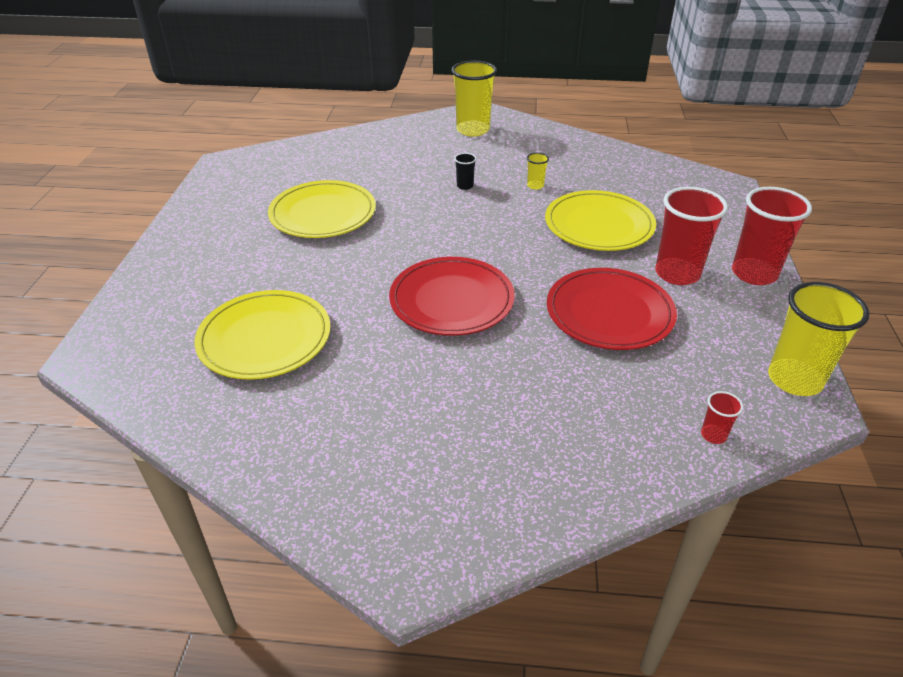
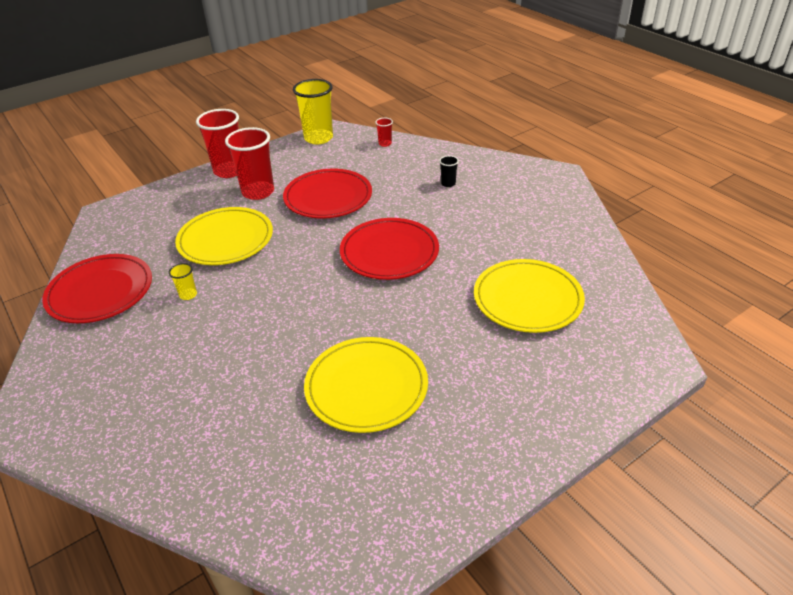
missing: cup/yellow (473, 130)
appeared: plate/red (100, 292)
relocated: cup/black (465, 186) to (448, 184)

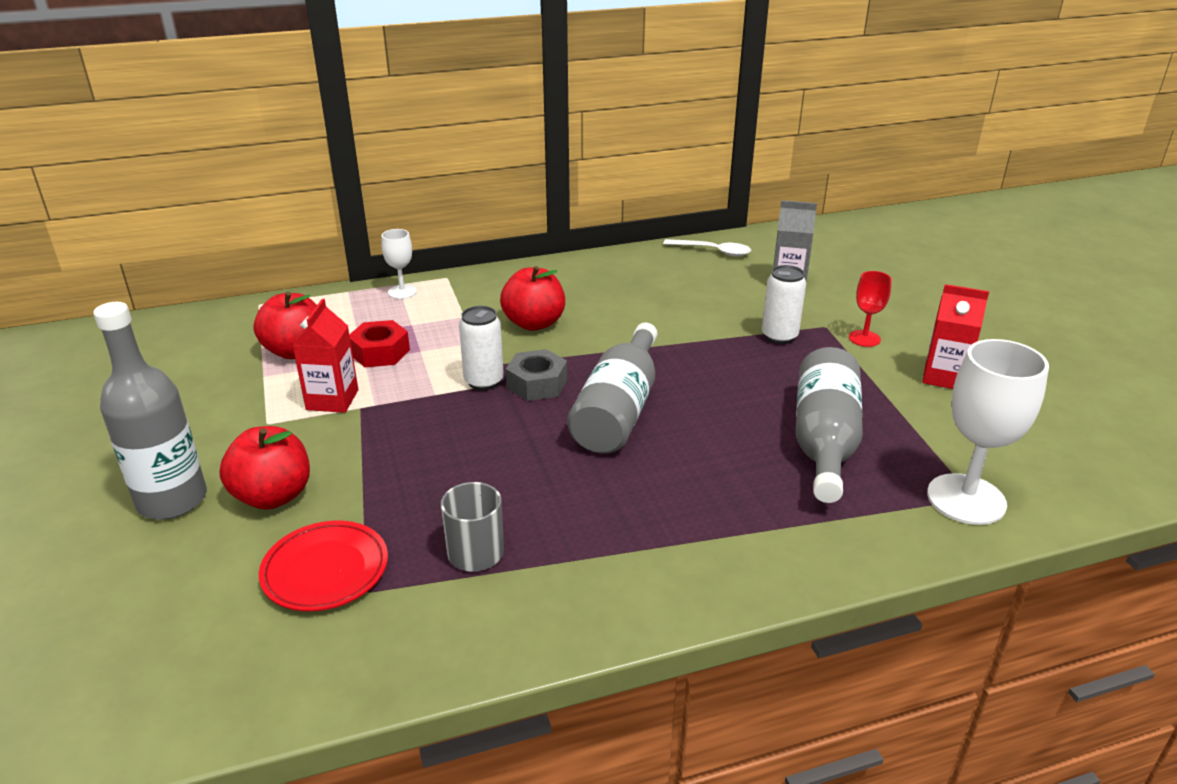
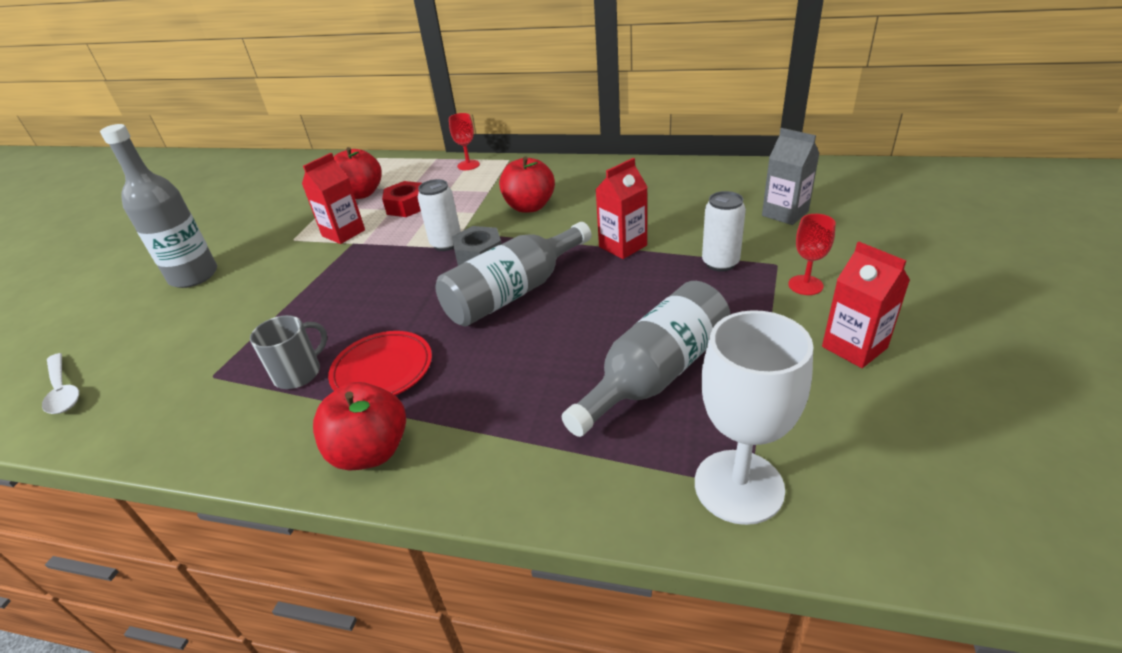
appeared: carton/red (623, 246)
relocated: apple/red (273, 496) to (371, 451); plate/red (325, 571) to (382, 370); spoon/white (713, 251) to (63, 391)
colour: goblet/white (402, 292) to goblet/red (468, 165)

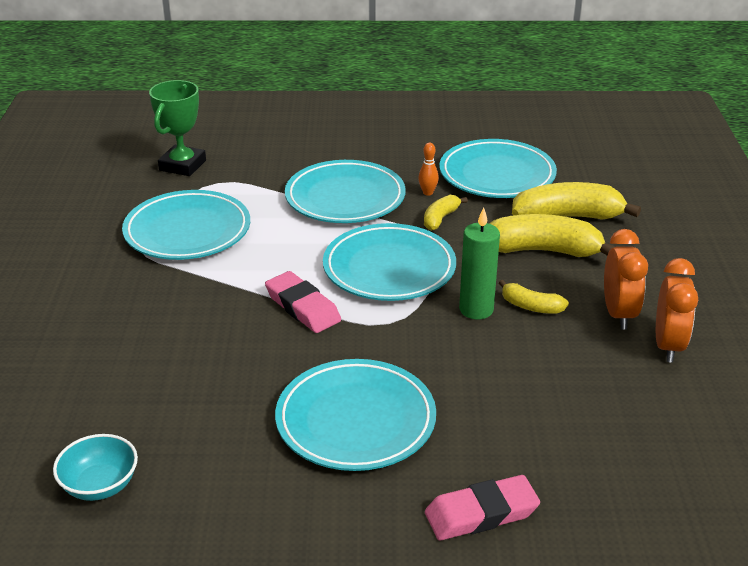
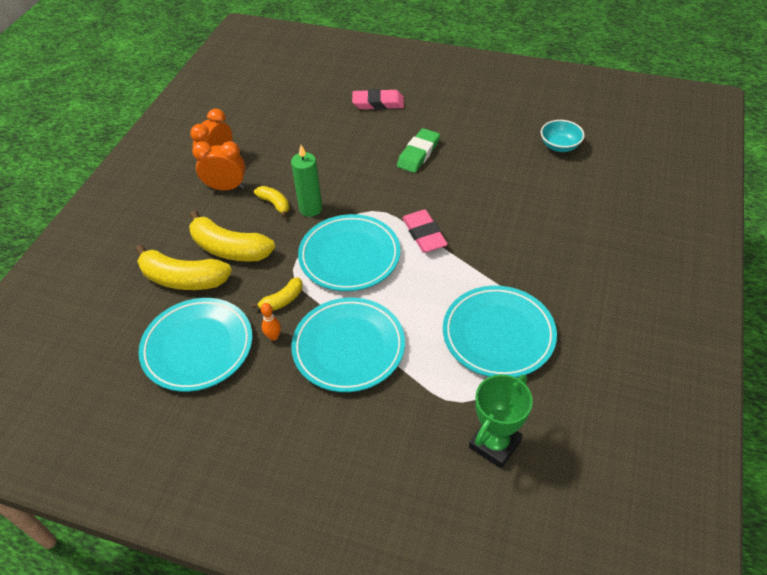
exchanged: plate/turquoise (355, 420) to eraser/green (418, 154)
spun: clock/orange (618, 314) = (226, 187) 75 degrees clockwise

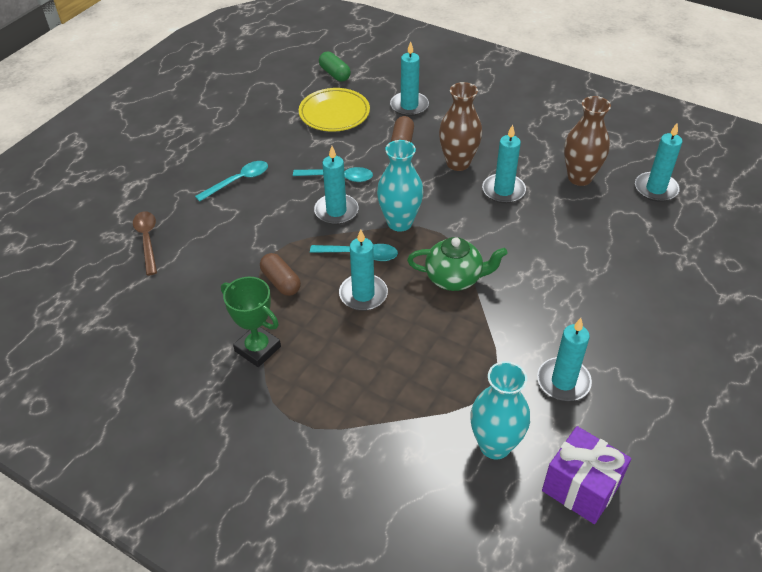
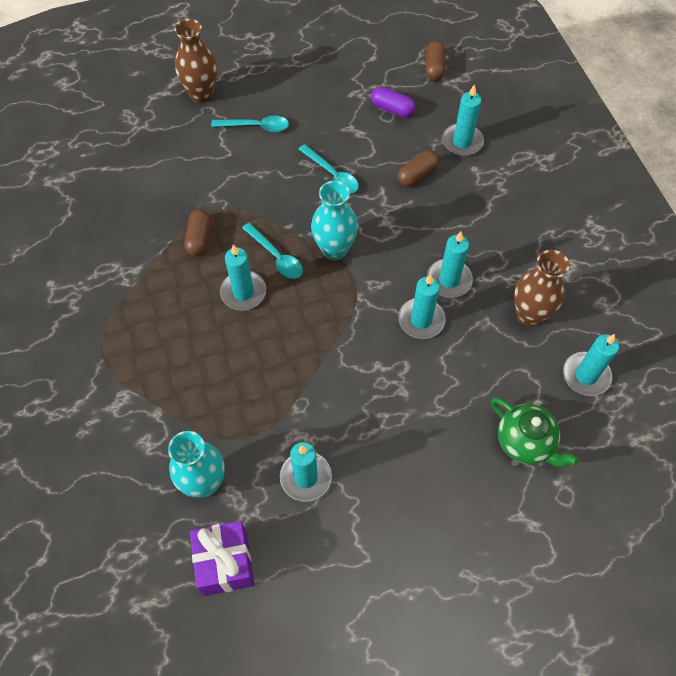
missing: spoon/brown (147, 240); trophy/green (257, 349)
relocated: candle/turquoise (336, 211) to (421, 320); teapot/green (454, 278) to (525, 442); vase/brown (458, 163) to (201, 94)
exchanged: plate/yellow (334, 113) to capsule/purple (392, 109)
colour: capsule/green (335, 74) to capsule/brown (434, 68)

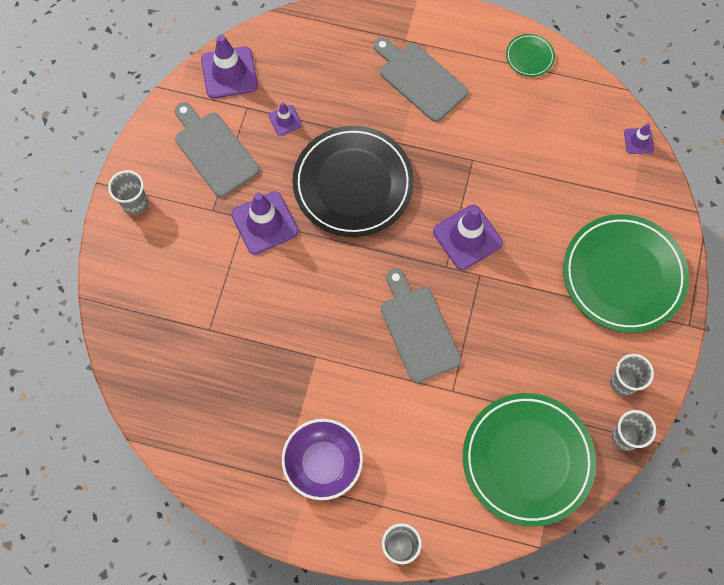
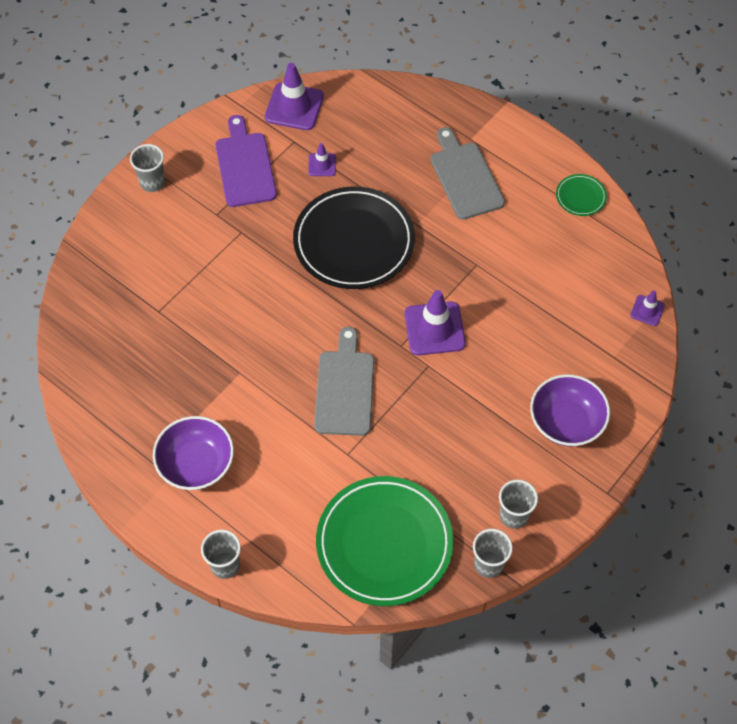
missing: traffic cone/purple (265, 223)
exchanged: plate/green (623, 275) to bowl/purple (566, 422)
colour: cutting board/grey (214, 151) to cutting board/purple (245, 166)

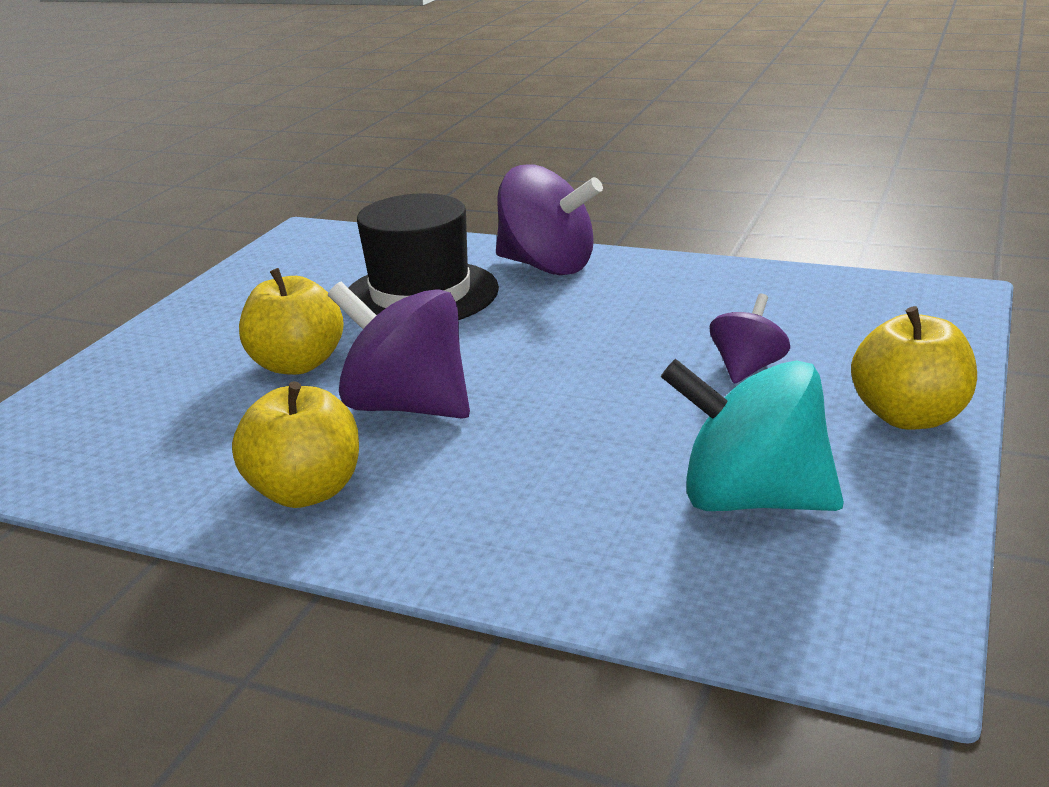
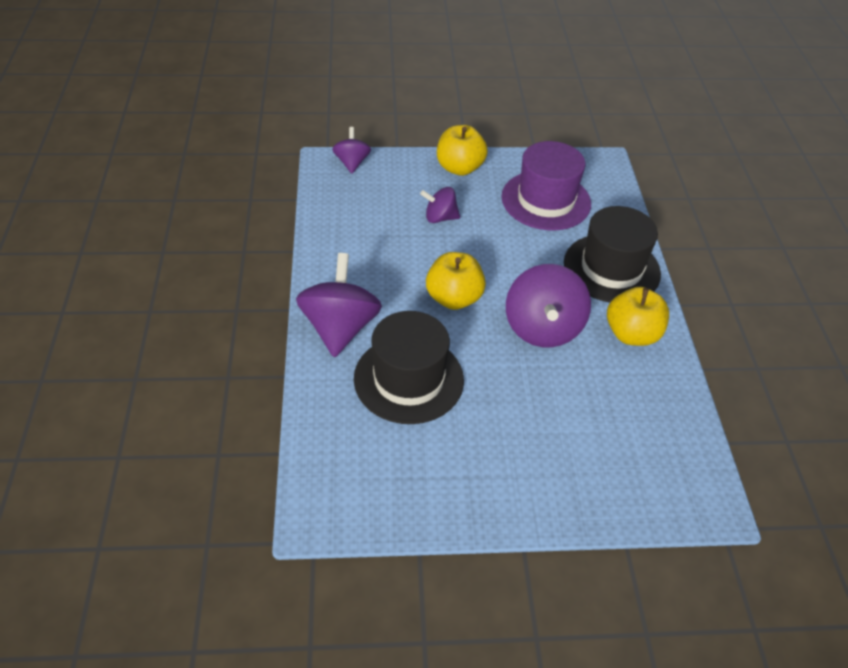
appeared: spinning top/purple (352, 163); hat/black (611, 268)
relocated: apple/yellow (297, 364) to (454, 298)
exchanged: spinning top/turquoise (751, 499) to hat/purple (546, 200)

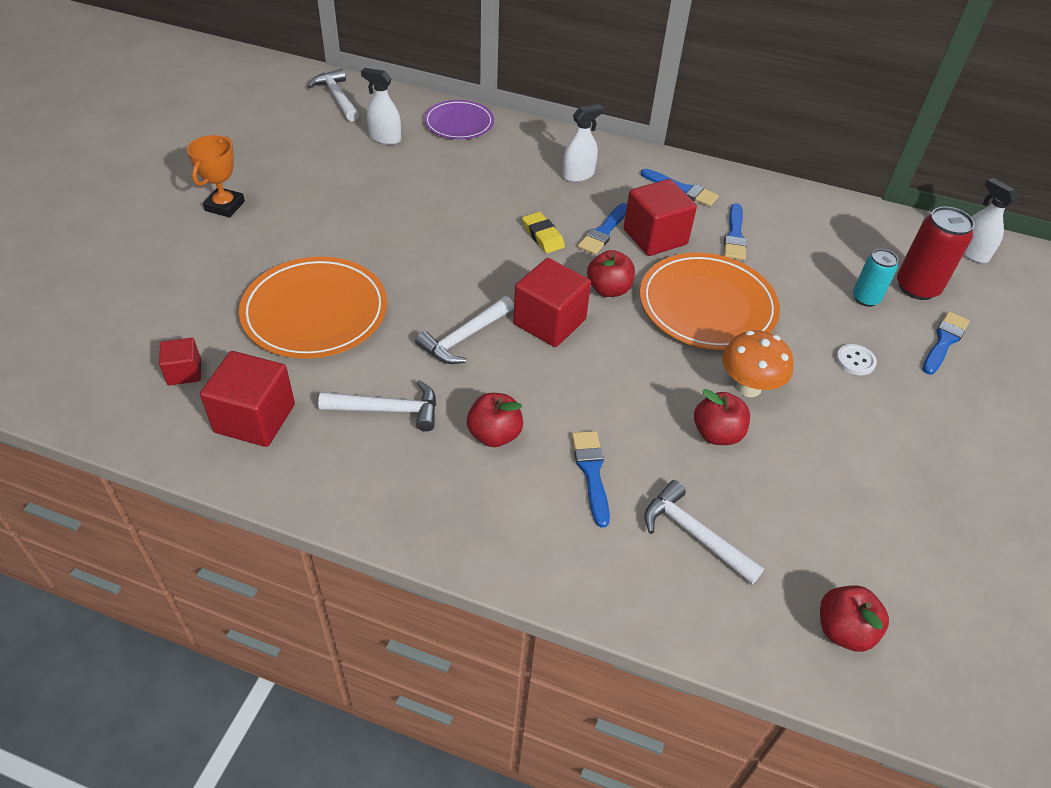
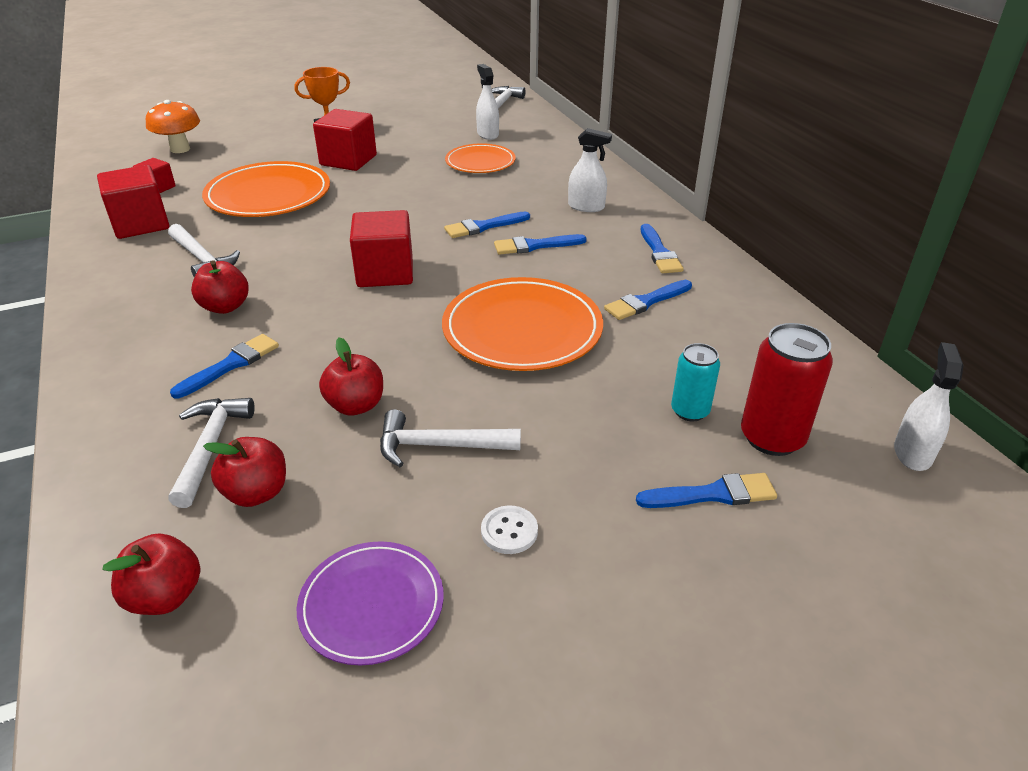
appeared: plate/orange (480, 162)
relocated: hammer/white (464, 337) to (440, 446); plate/purple (459, 123) to (372, 605); apple/red (608, 289) to (256, 493); cube/red (655, 237) to (348, 160); mushroom/orange (748, 387) to (180, 149); button/white (855, 361) to (509, 531)
exchanged: eraser/yellow (542, 236) to brush/blue (483, 226)

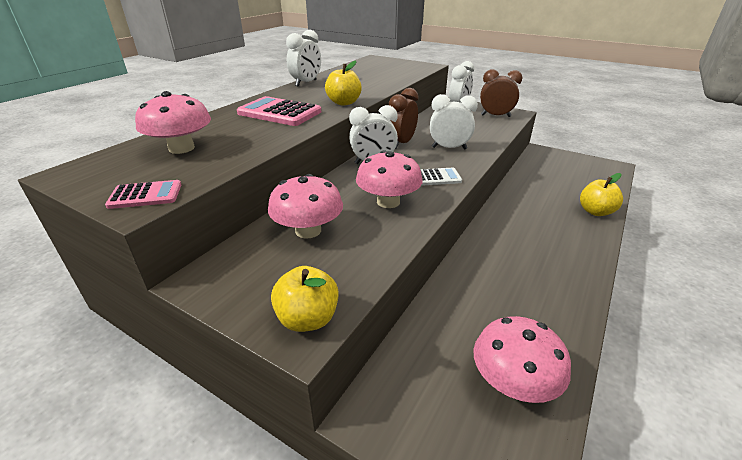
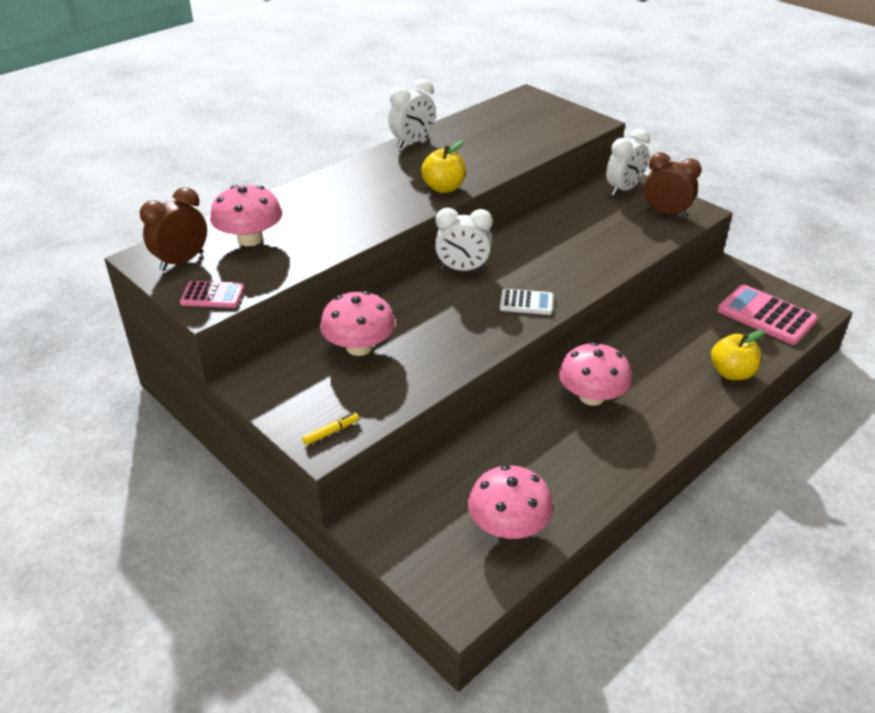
missing: clock/white (449, 148)
relocated: calculator/pink (279, 113) to (766, 315); mushroom/pink (388, 202) to (591, 396); clock/brown (401, 143) to (182, 261)
exchanged: apple/yellow (308, 319) to marker/yellow (331, 432)

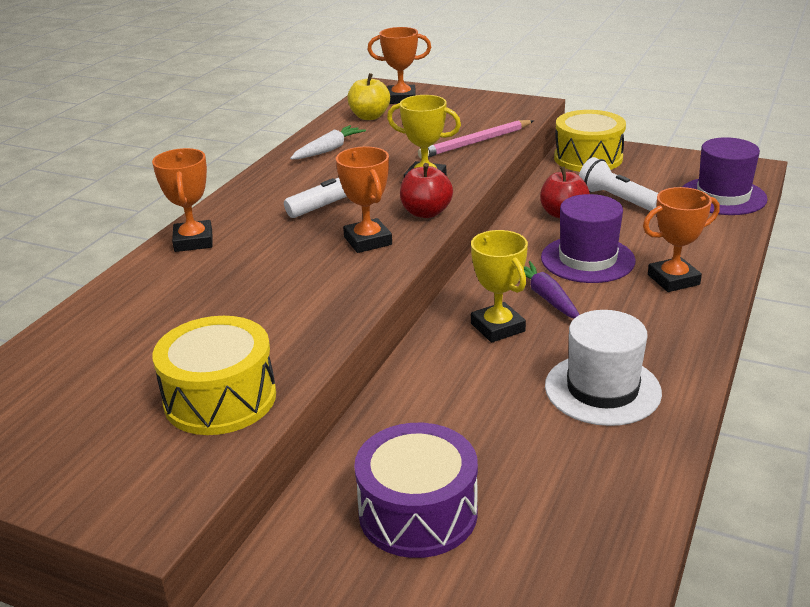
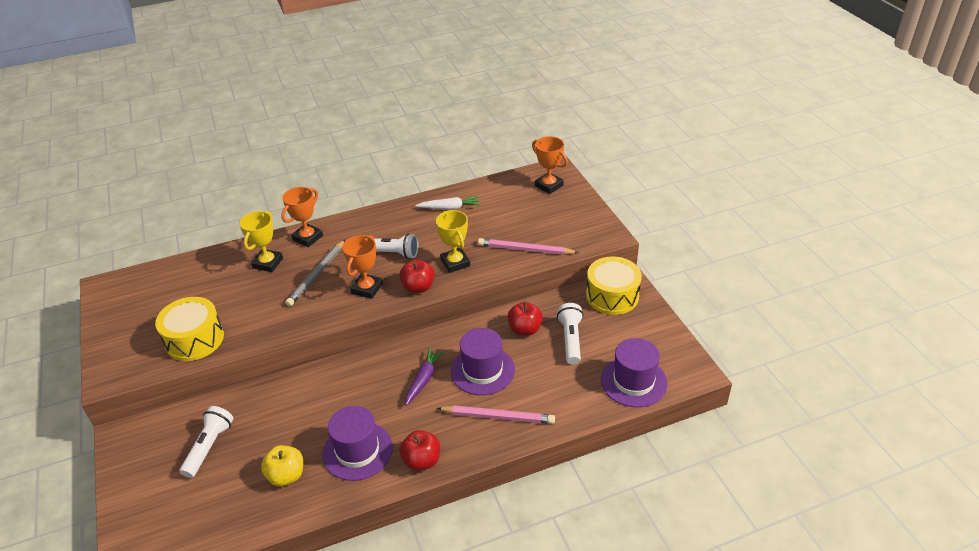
appeared: pencil/grey (317, 275); apple/red (422, 461)
relocated: apple/yellow (369, 116) to (286, 475); trophy/yellow (497, 327) to (268, 263)
exchanged: drum/purple (418, 512) to flashlight/white (209, 447); trophy/orange (673, 280) to pencil/pink (498, 417)
colour: hat/white (602, 389) to hat/purple (357, 451)

